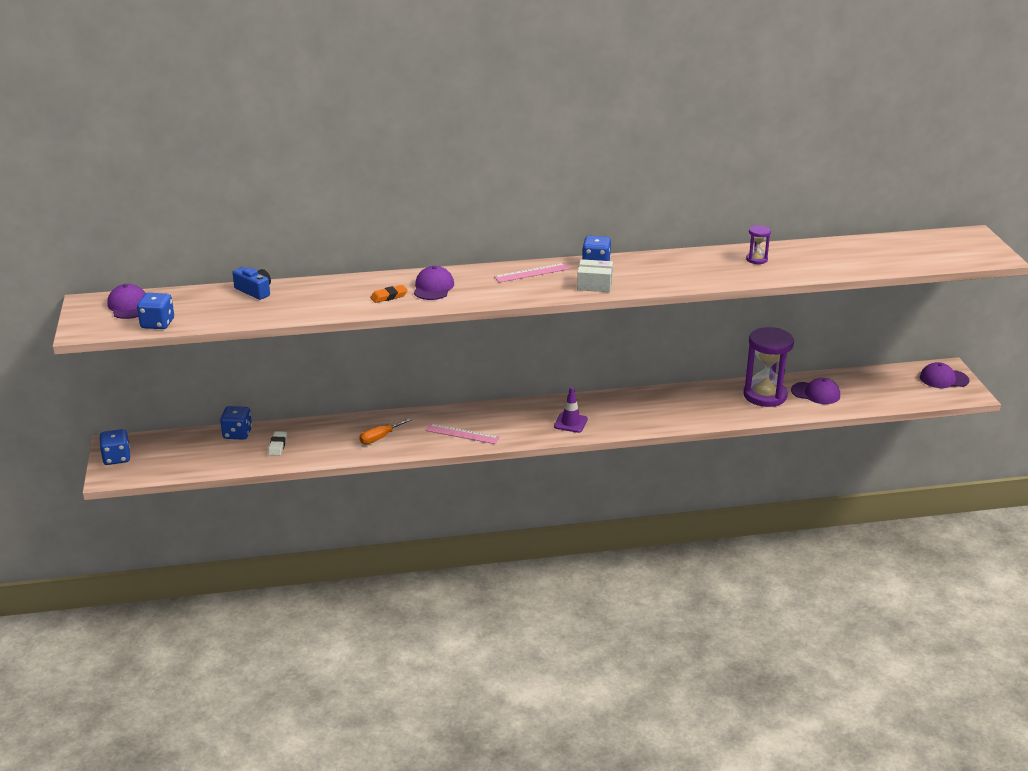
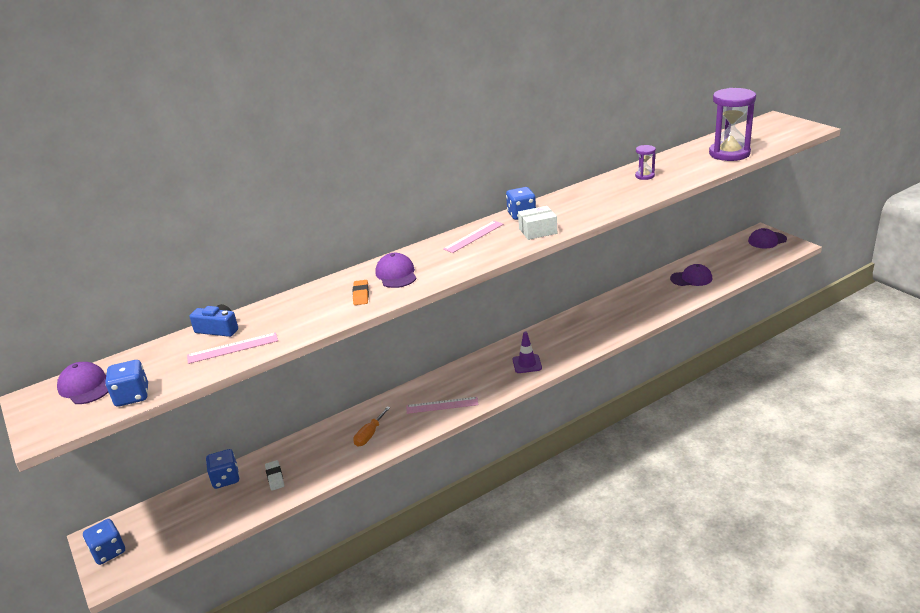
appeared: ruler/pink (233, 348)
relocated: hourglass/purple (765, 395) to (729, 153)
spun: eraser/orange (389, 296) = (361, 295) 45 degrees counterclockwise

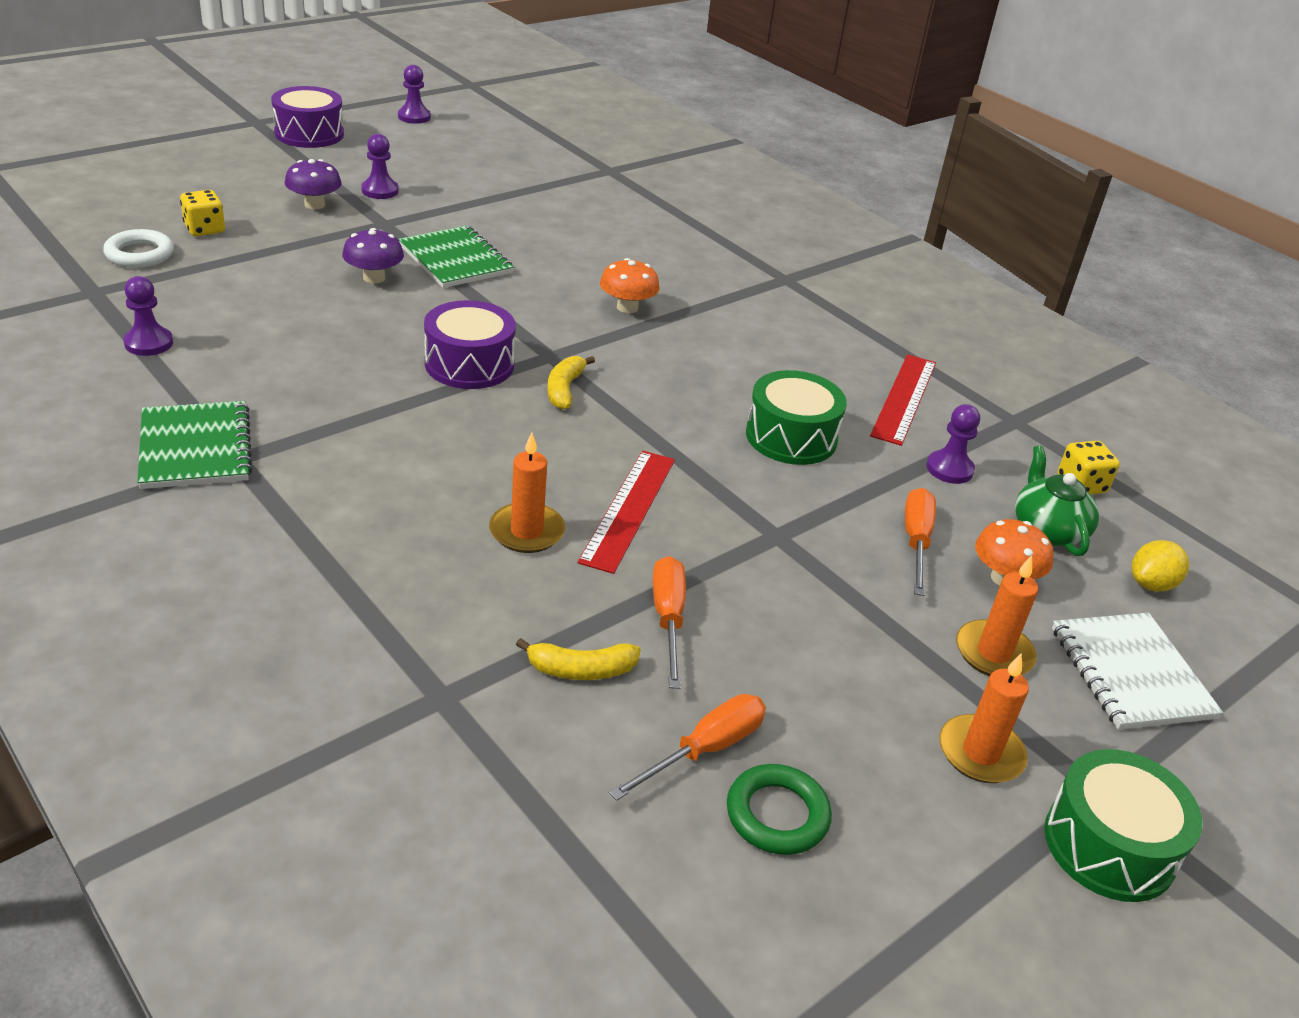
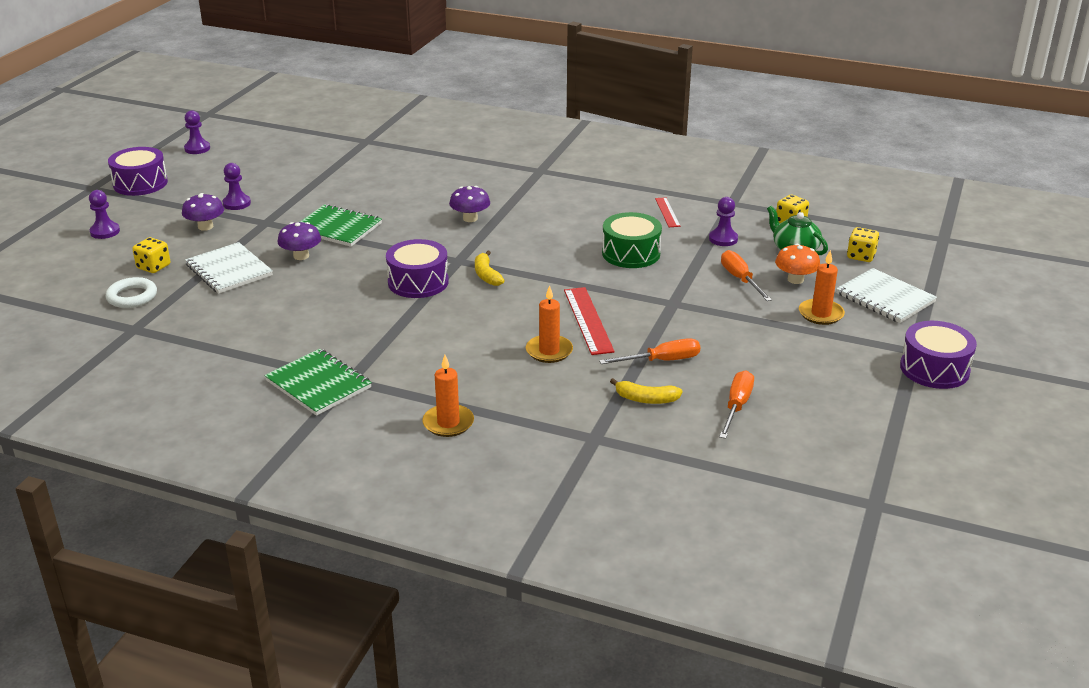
missing: ring/green (777, 815)
appeared: notebook/white (229, 270)
relocated: pawn/purple (148, 343) to (105, 232); candle/orange (980, 753) to (448, 423)
exchanged: lemon/yellow (1151, 584) to dice/yellow (861, 256)
colour: mushroom/orange (627, 307) to mushroom/purple (470, 218); drum/green (1109, 845) to drum/purple (934, 369)
spun: banana/yellow (581, 670) = (646, 399) 45 degrees clockwise; screwdriver/orange (668, 619) = (662, 361) 105 degrees clockwise
size: ruler/red (904, 398) = (667, 212) x0.59

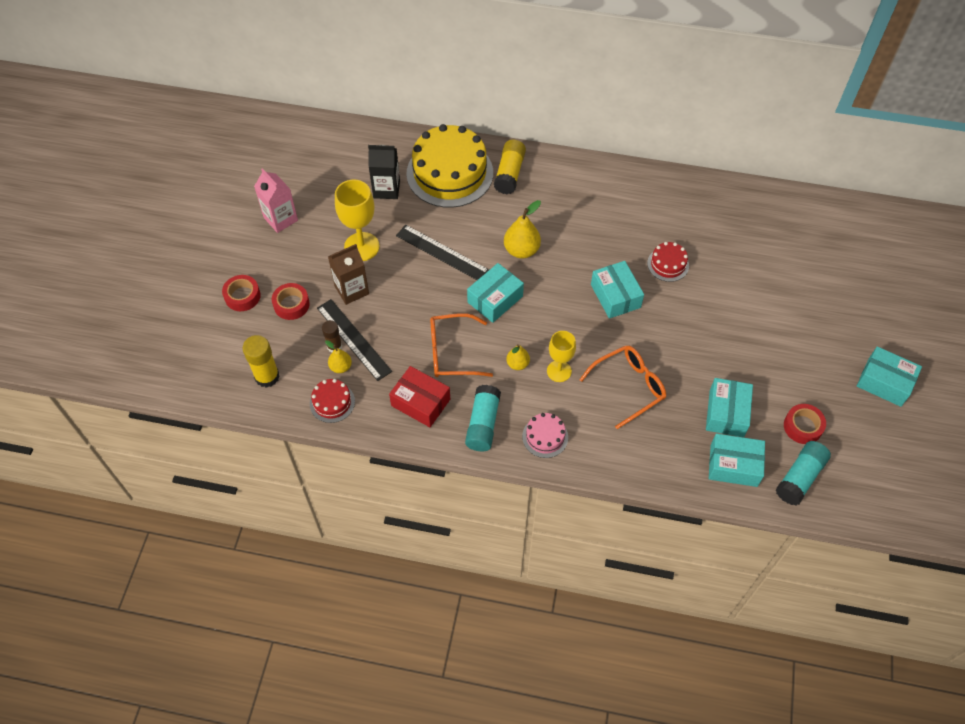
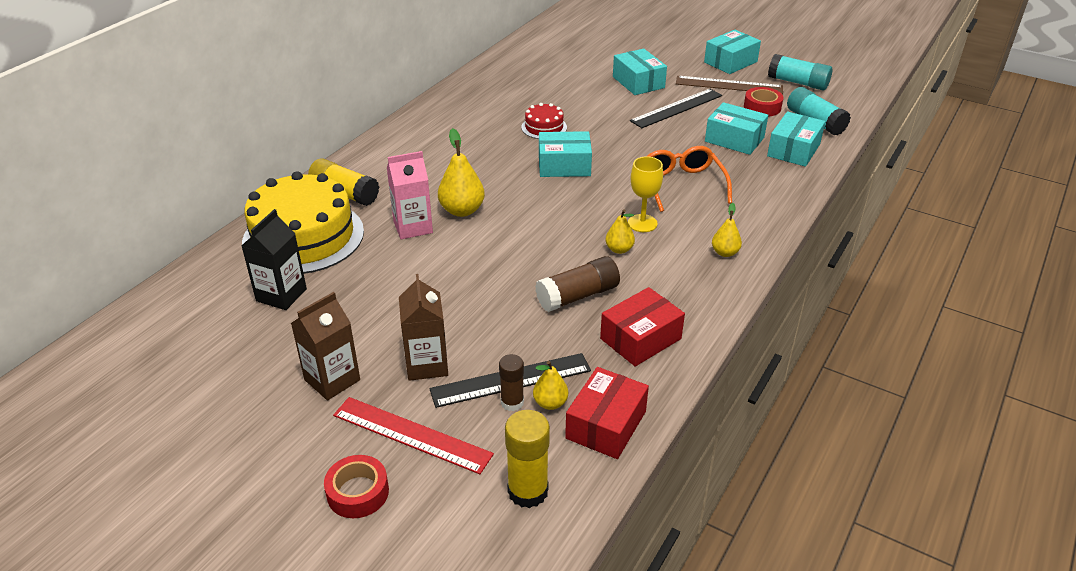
missing: goblet/yellow (361, 247)
appeared: carton/brown (332, 380); ruler/brown (729, 85)
relocated: carton/pink (280, 219) to (413, 227); ruler/black (442, 253) to (676, 108); glue stick/turquoise (483, 424) to (798, 83); box/turquoise (495, 299) to (638, 82)
exchanged: tape/red (291, 304) to ruler/red (411, 435); cake/red (332, 402) to box/red (606, 425); glasses/orange (451, 352) to glue stick/brown (578, 296); cake/pink (545, 437) to pear/yellow (725, 252)

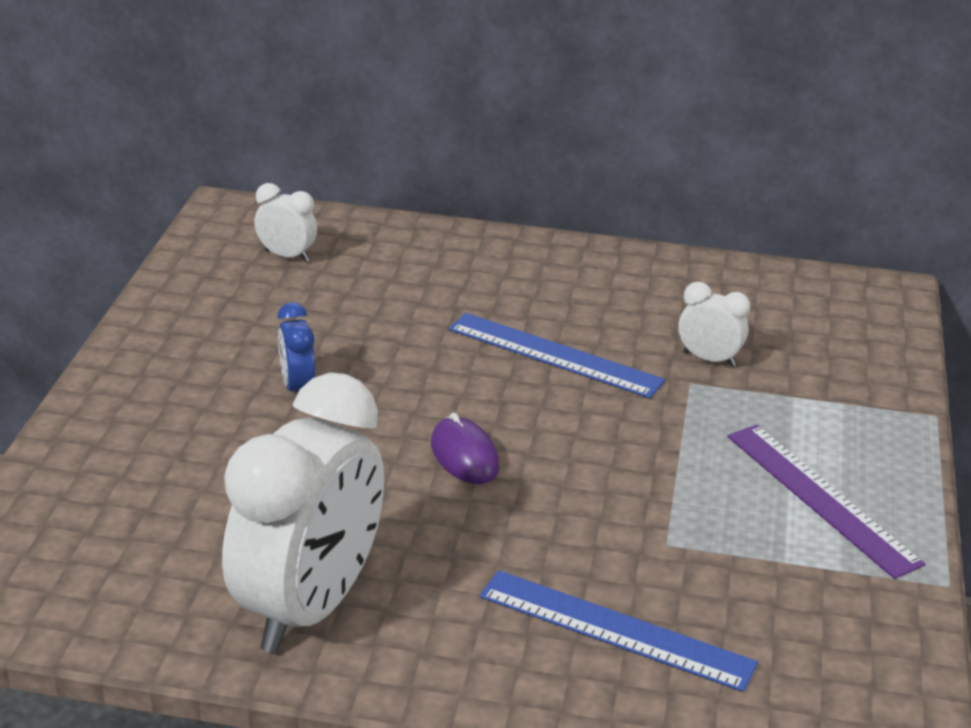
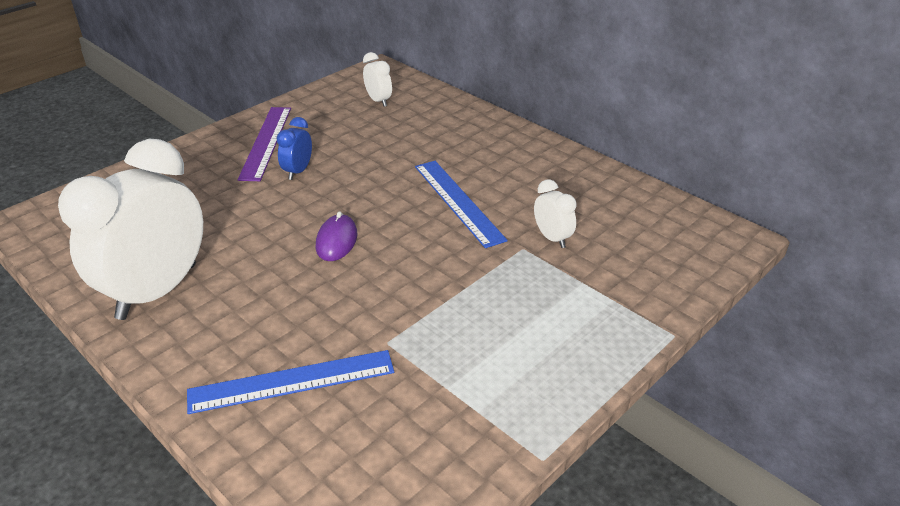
relocated: ruler/purple (821, 498) to (266, 142)
spun: clock/white (310, 607) = (157, 291) 150 degrees clockwise; ruler/blue (615, 630) = (292, 381) 75 degrees counterclockwise

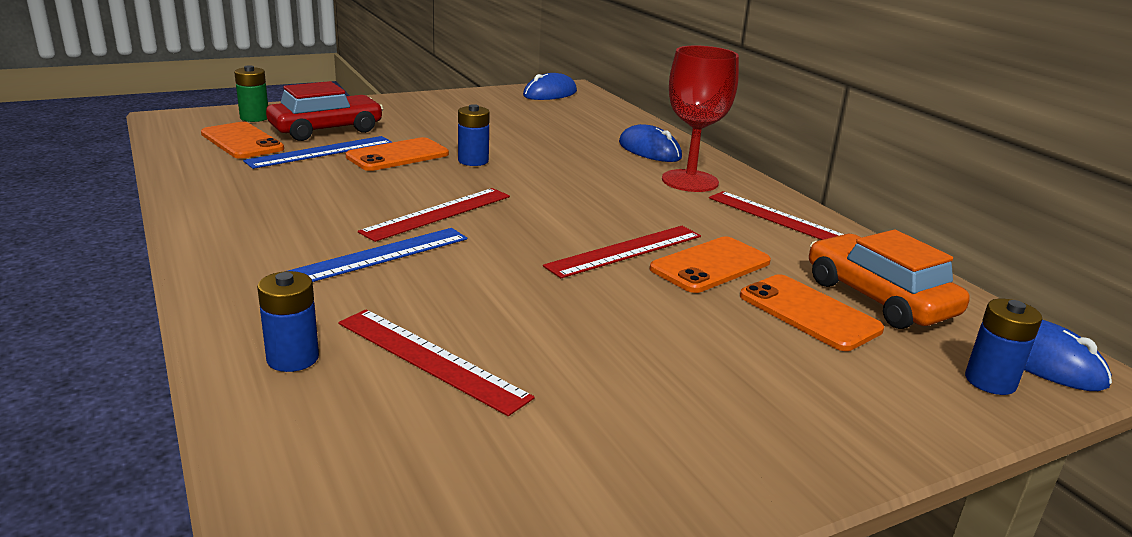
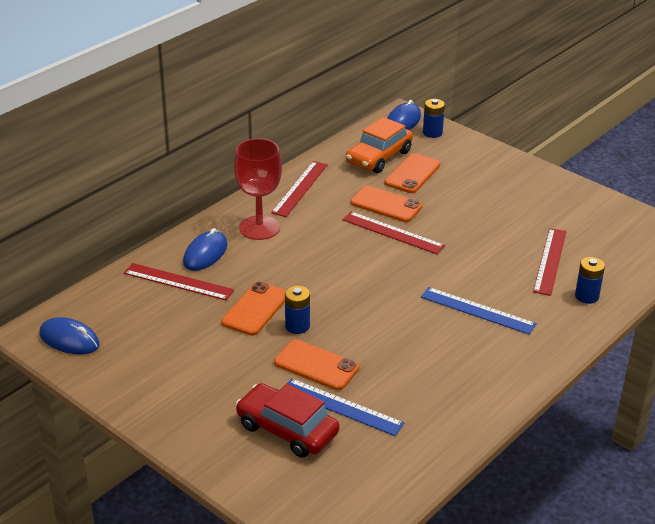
missing: battery/green (254, 118)
relocated: phone/orange (242, 141) to (255, 309); ruler/red (438, 213) to (178, 282)

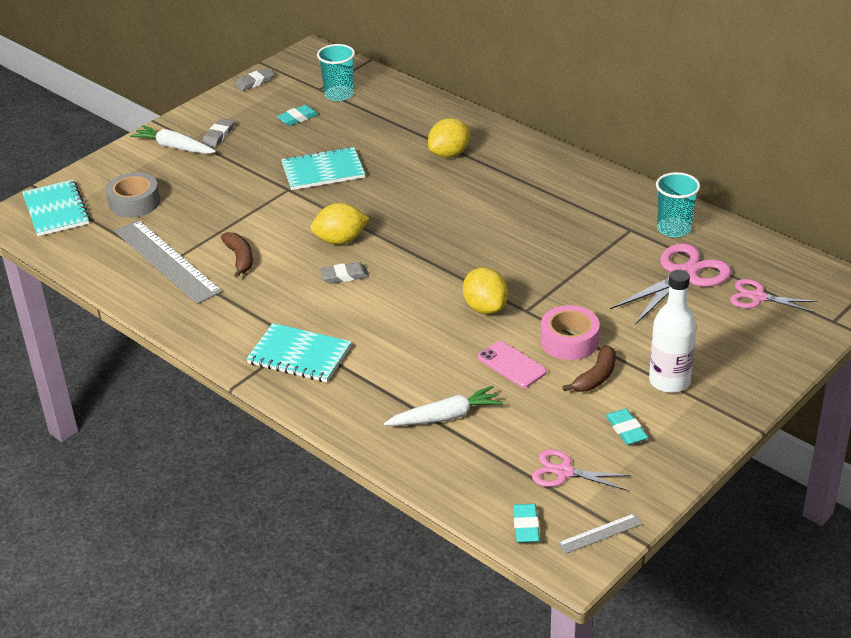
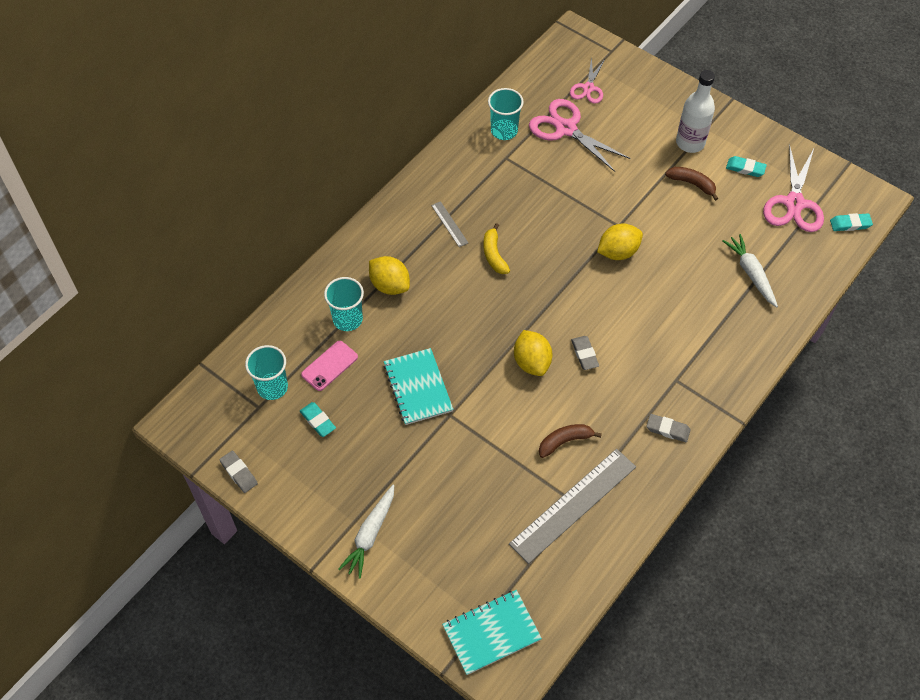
missing: tape/grey (134, 202); notebook/turquoise (299, 355); tape/pink (569, 341)
appeared: cup/turquoise (347, 319); banana/yellow (494, 255)
relocated: eraser/grey (218, 135) to (667, 429); phone/pink (511, 365) to (329, 366); ruler/grey (600, 534) to (449, 224)
spun: eraser/turquoise (626, 430) = (745, 168) 45 degrees clockwise
size: scissors/pink (564, 472) = (794, 203) x1.66

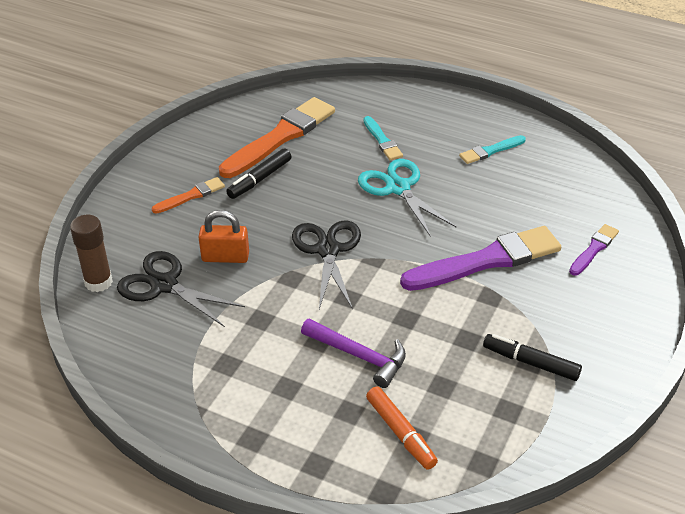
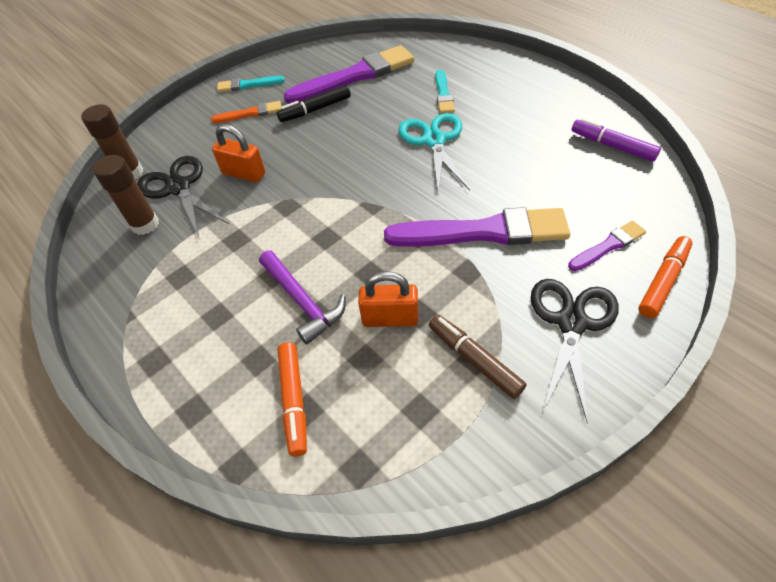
appeared: glue stick/brown (145, 224); padlock/orange (390, 318); marker/purple (612, 146); marker/orange (663, 281)
relocated: scissors/black (328, 250) to (571, 322); brush/turquoise (490, 151) to (248, 85)
colour: brush/orange (280, 137) to brush/purple (355, 76); marker/black (530, 362) to marker/brown (474, 359)

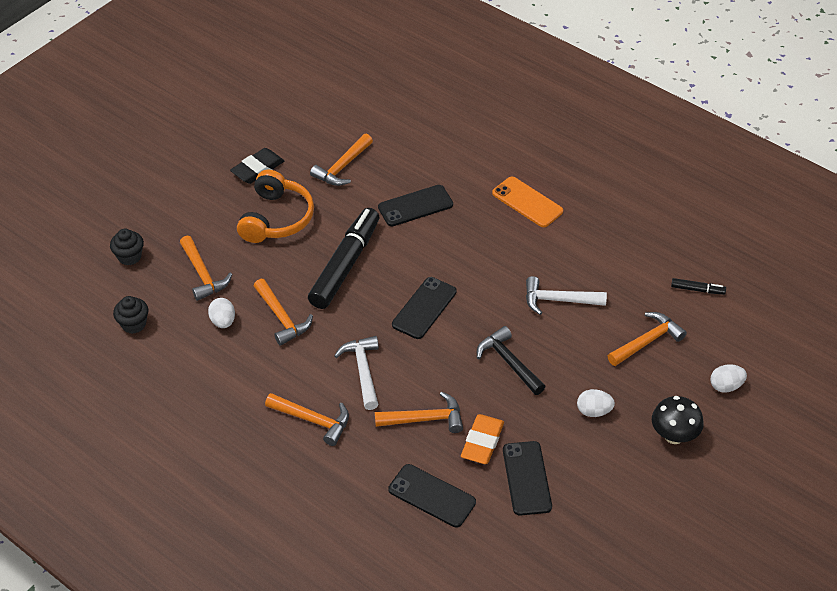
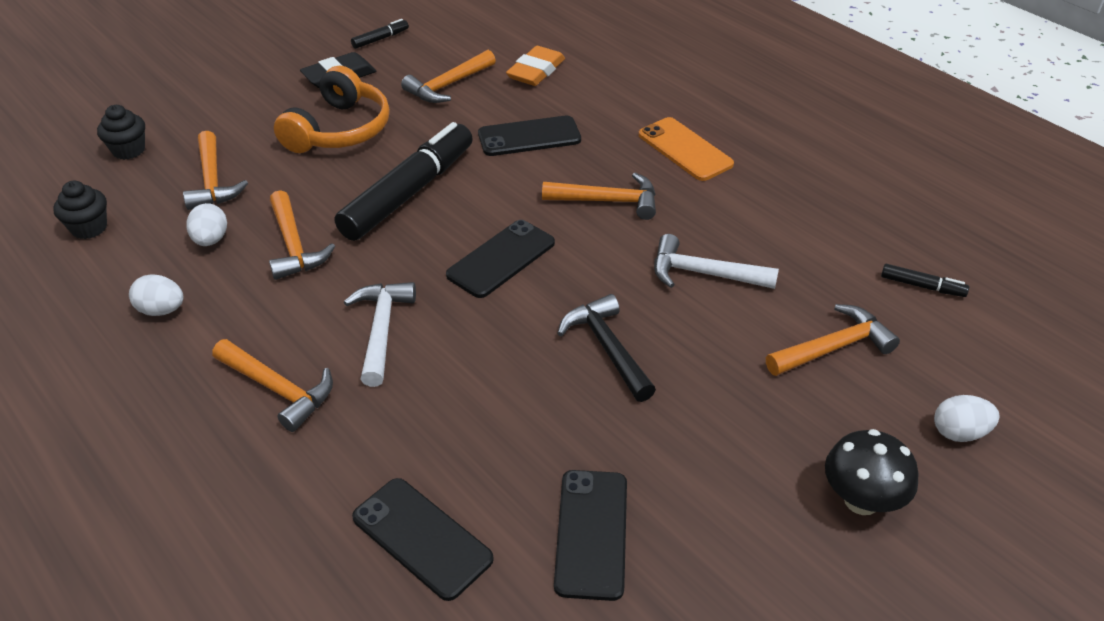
appeared: marker/black (380, 39)
relocated: hammer/orange (425, 419) to (608, 201); eraser/orange (482, 442) to (536, 71); egg/white (594, 411) to (161, 310)

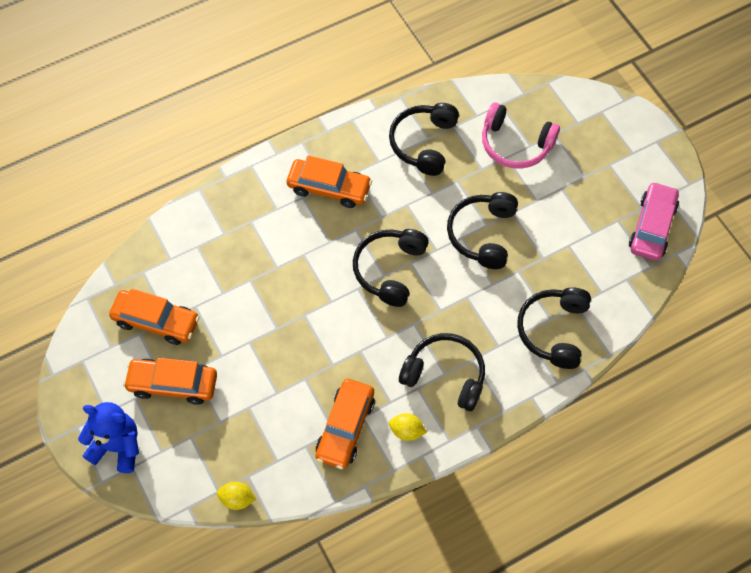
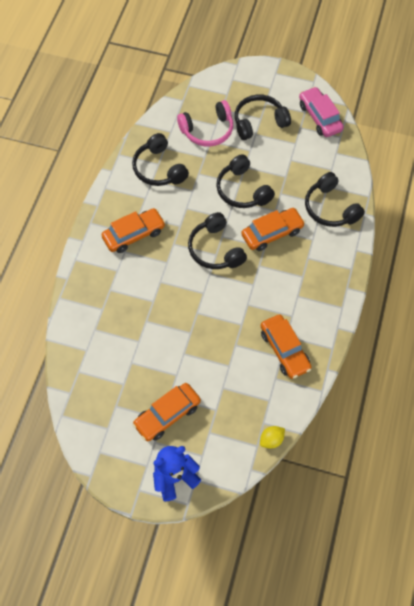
missing: lemon/yellow (407, 431)
relocated: car/orange (156, 321) to (272, 233); headphones/black (445, 375) to (259, 122)

